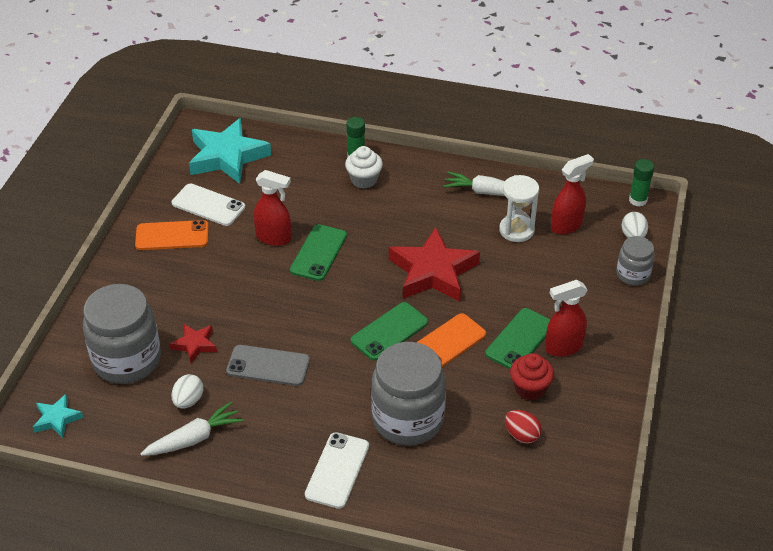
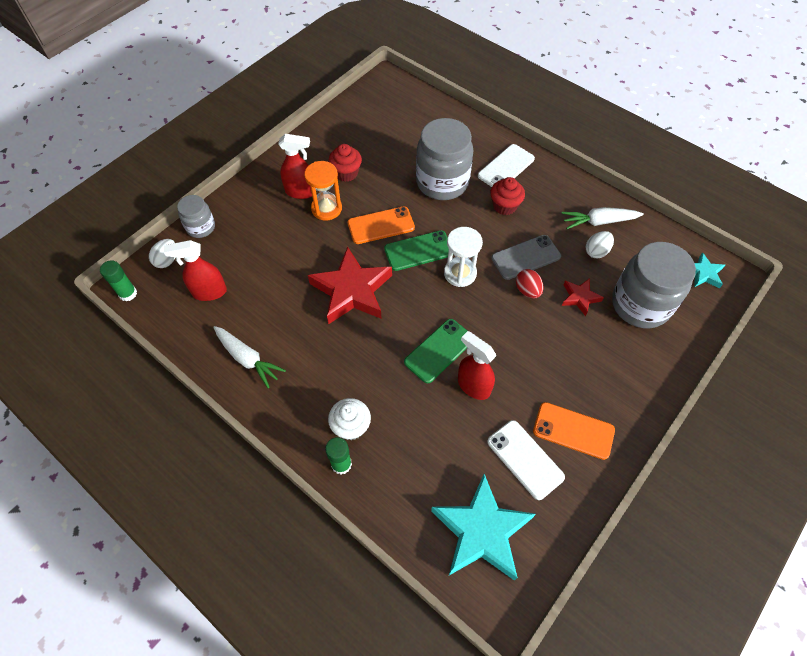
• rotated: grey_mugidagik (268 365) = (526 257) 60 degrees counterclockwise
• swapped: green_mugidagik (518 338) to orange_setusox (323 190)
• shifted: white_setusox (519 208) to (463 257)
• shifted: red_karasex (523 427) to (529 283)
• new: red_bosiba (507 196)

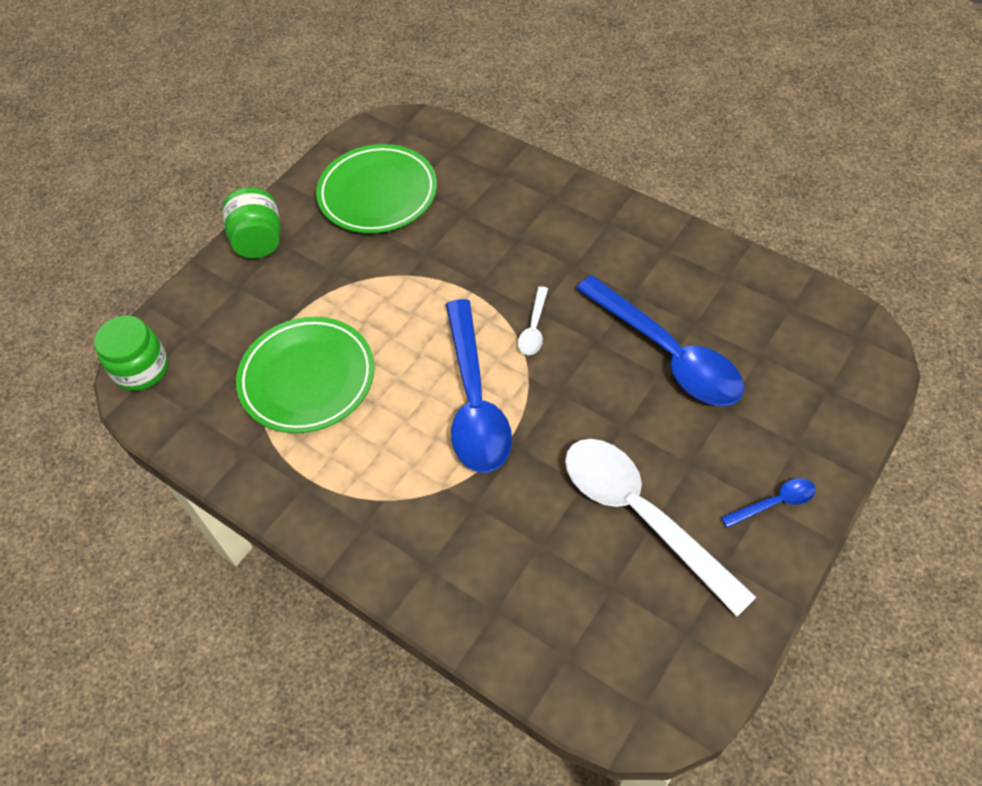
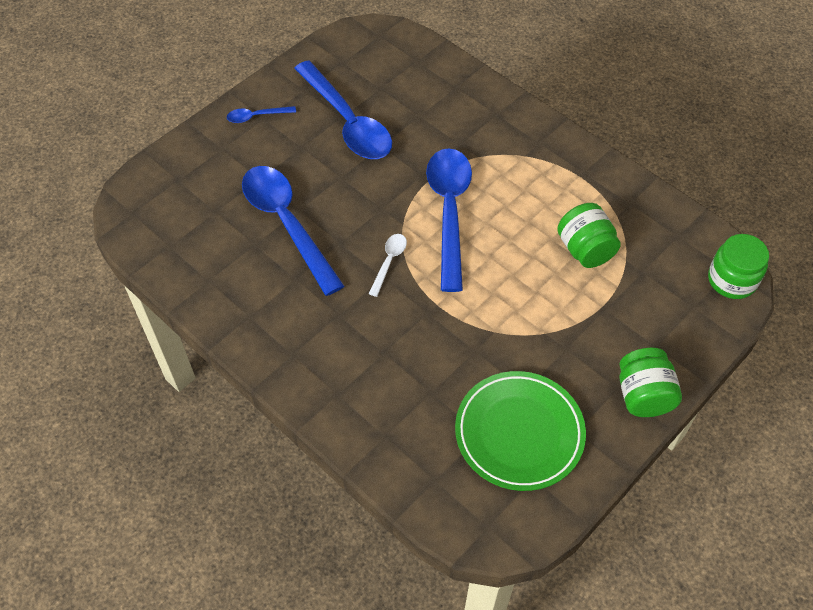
• swapped: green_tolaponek (305 375) to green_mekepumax (589 235)
• repainted: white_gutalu (660 528) to blue_gutalu (343 109)

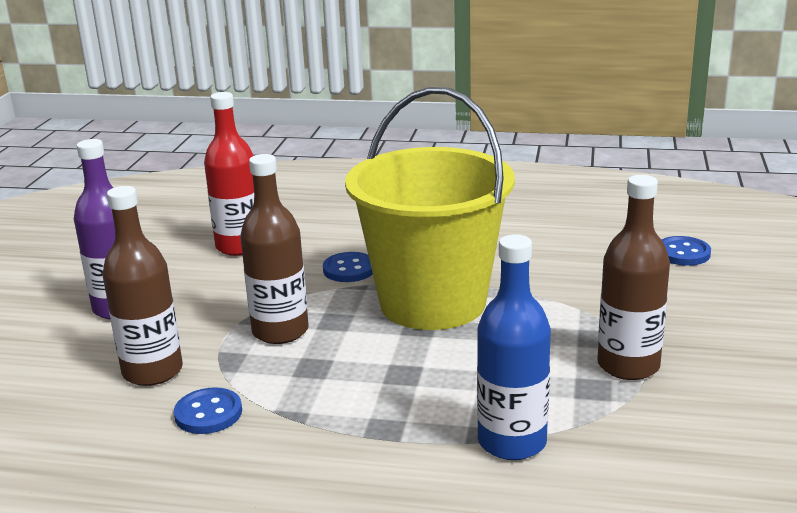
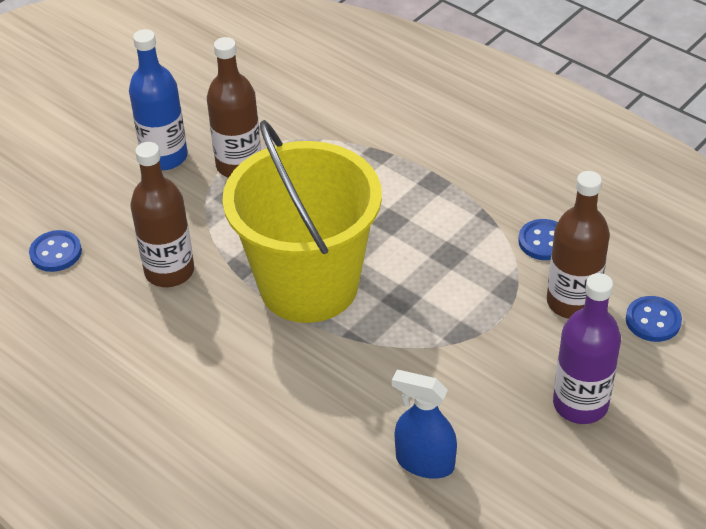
• swapped: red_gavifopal (229 174) to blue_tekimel (424 424)
• shifted: brown_gavifopal (274 249) to (162 214)
• shifted: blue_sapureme (348 267) to (654 319)
• shifted: blue_gavifopal (514 347) to (158 99)

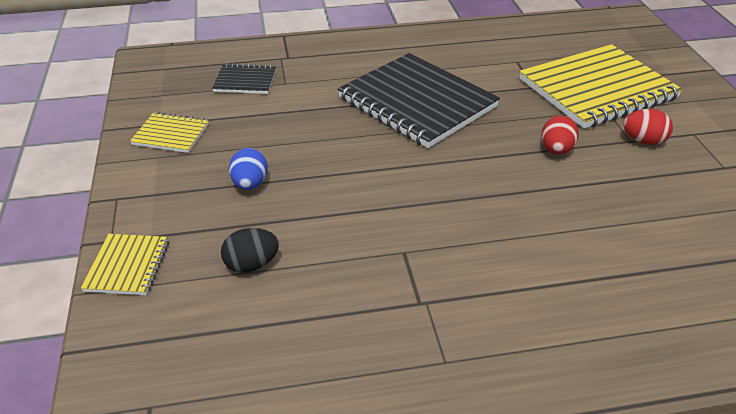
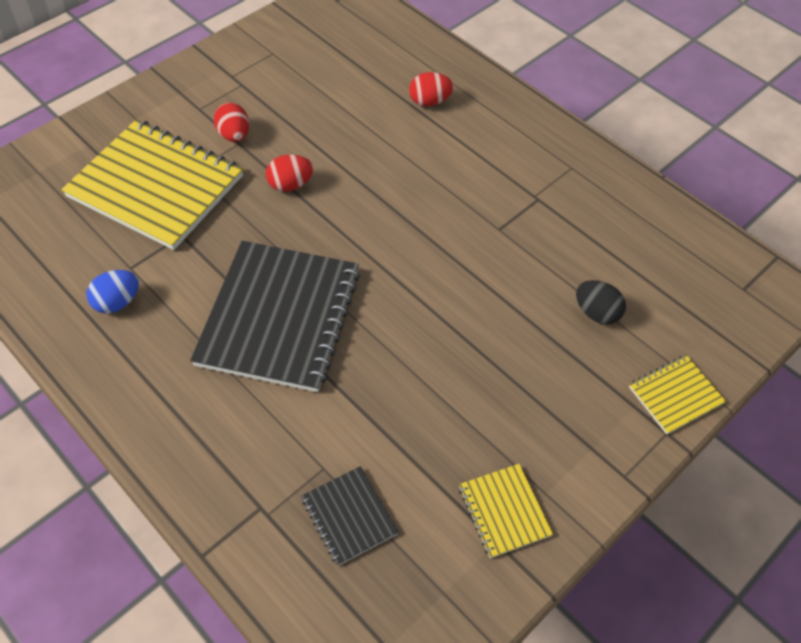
• shifted: blue_karasex (248 169) to (112 291)
• new: red_karasex (431 89)

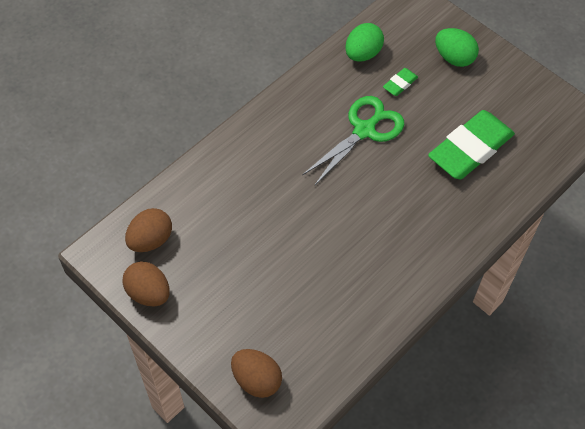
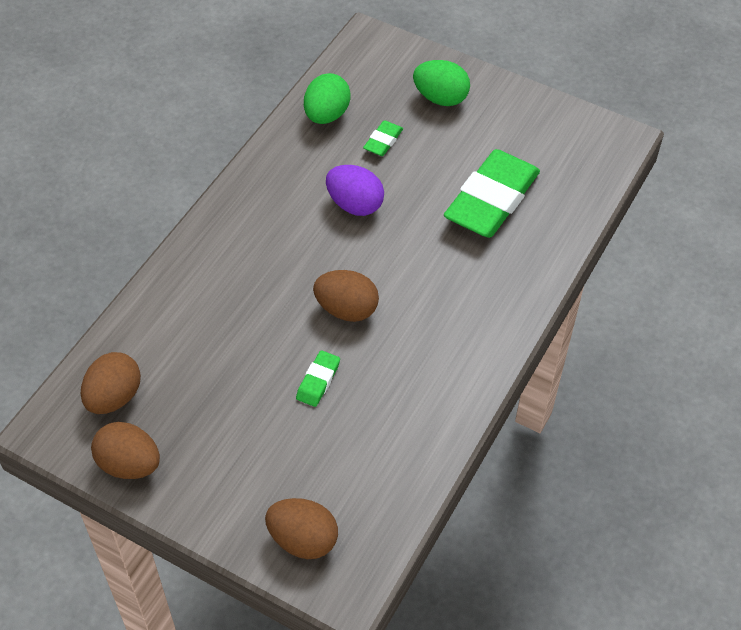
• swapped: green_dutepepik (353 141) to purple_karasex (355 190)
• new: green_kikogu (318 378)
• new: brown_karasex (346 296)

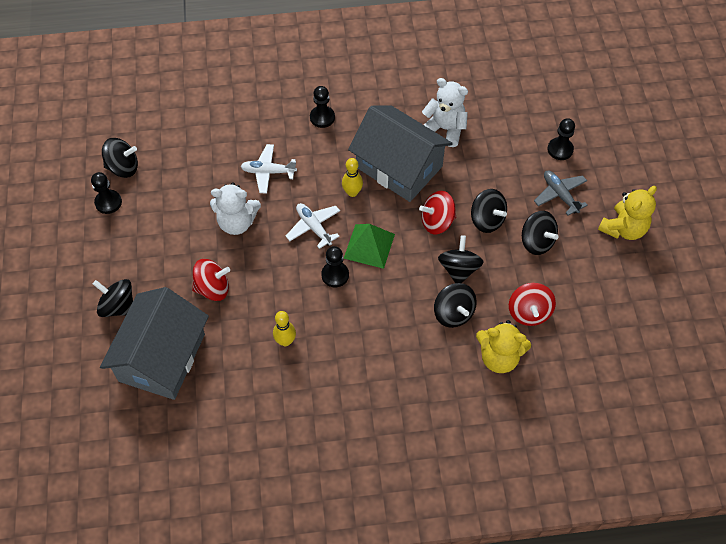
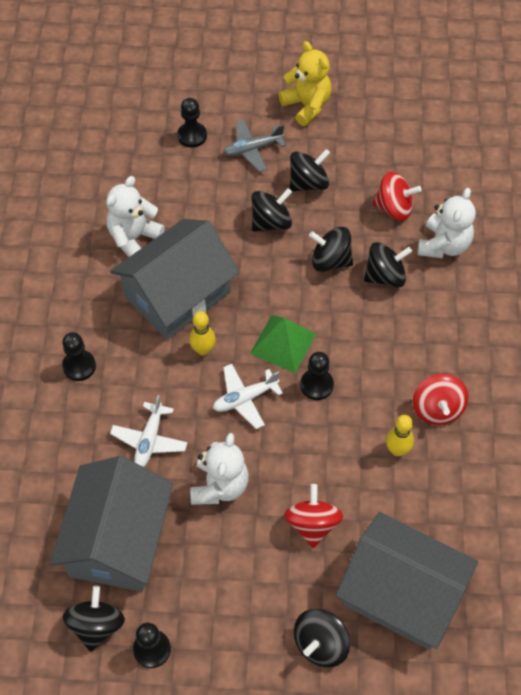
• shifted: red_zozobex (437 212) to (440 399)
• repainted: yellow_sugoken (503 346) to white_sugoken (446 223)
• new: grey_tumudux (111 524)

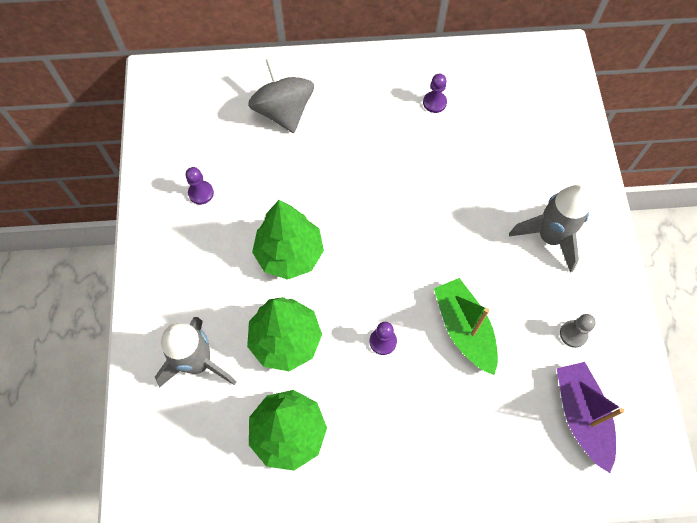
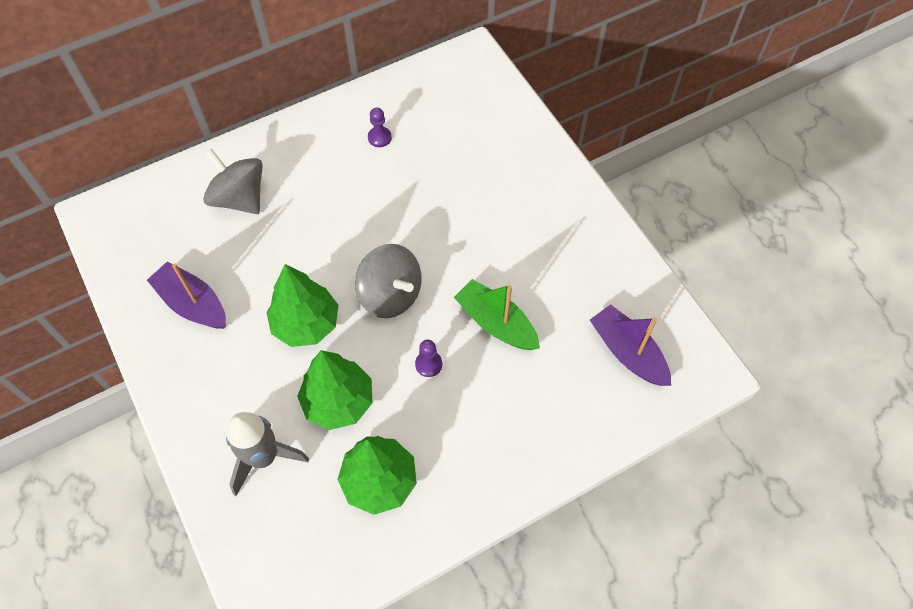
• swapped: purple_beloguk (199 186) to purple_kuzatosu (186 295)
• gone: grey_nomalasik (549 229)
• gone: grey_beloguk (578 331)
• new: grey_zozobex (388 281)

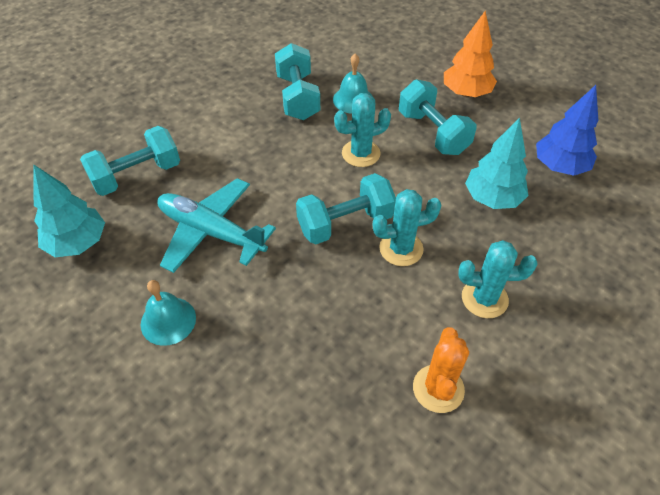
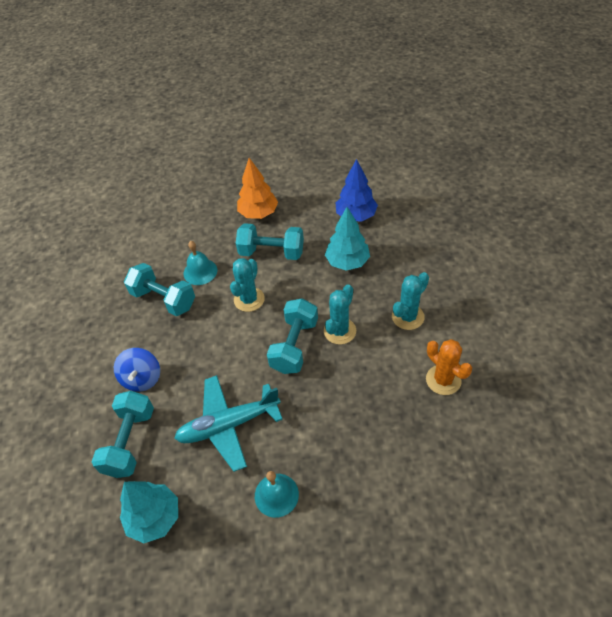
• new: blue_zozobex (137 370)

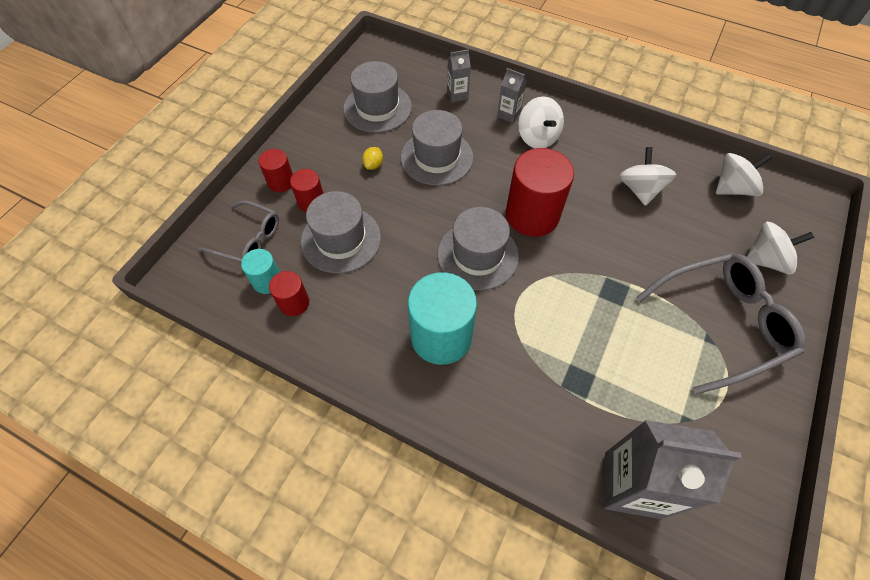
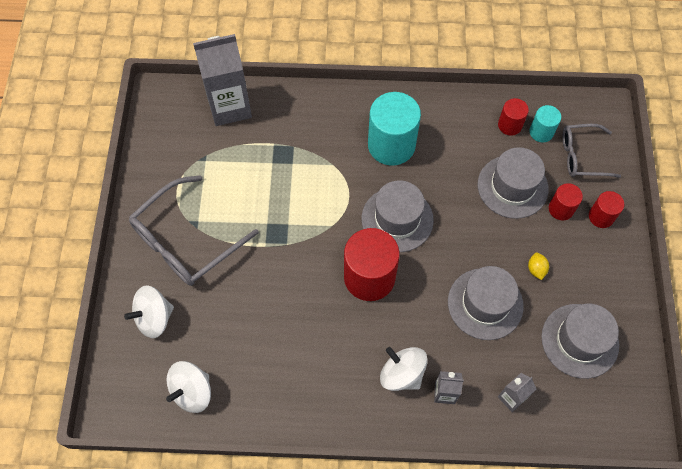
• gone: white_zozobex (647 176)

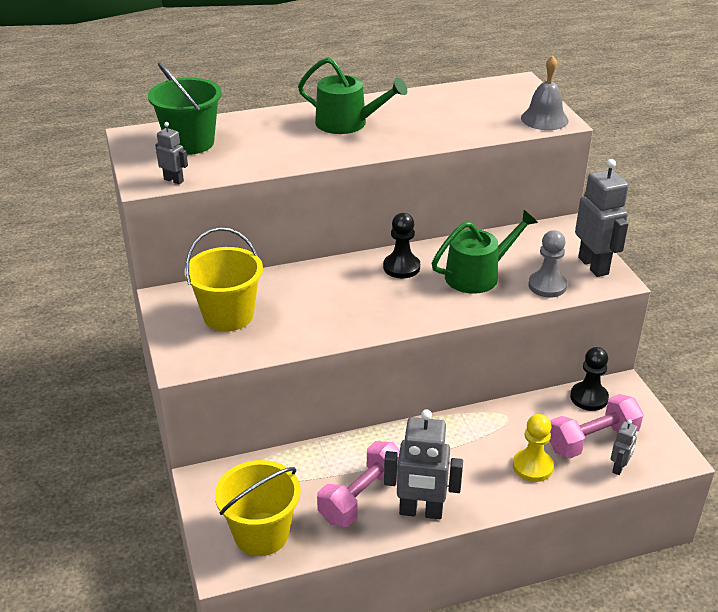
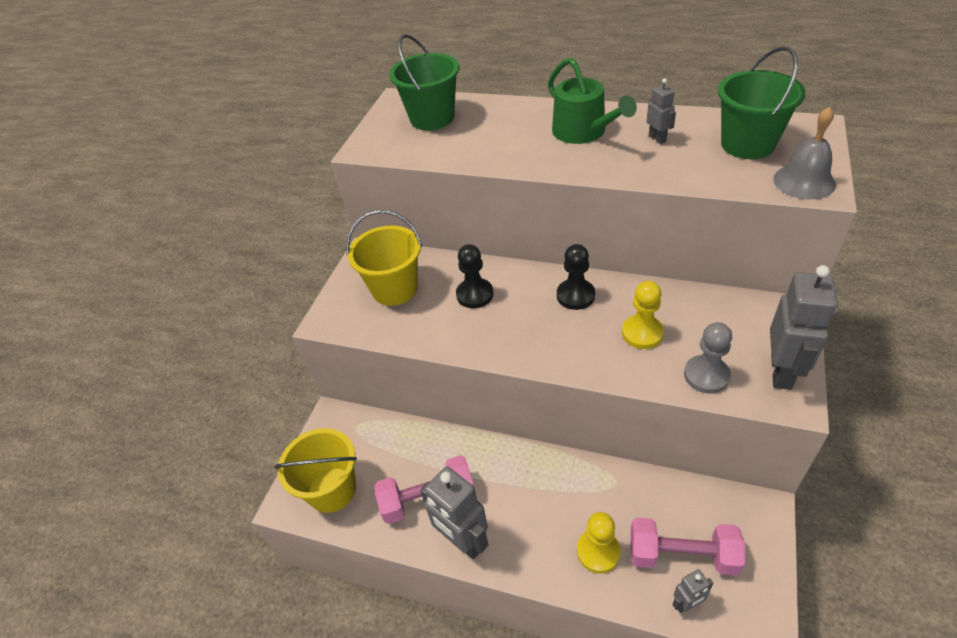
• shifted: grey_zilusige (171 153) to (661 111)
• swapped: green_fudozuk (485 252) to yellow_beloguk (643 315)
• shifted: black_beloguk (589 379) to (474 276)
• new: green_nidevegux (762 102)

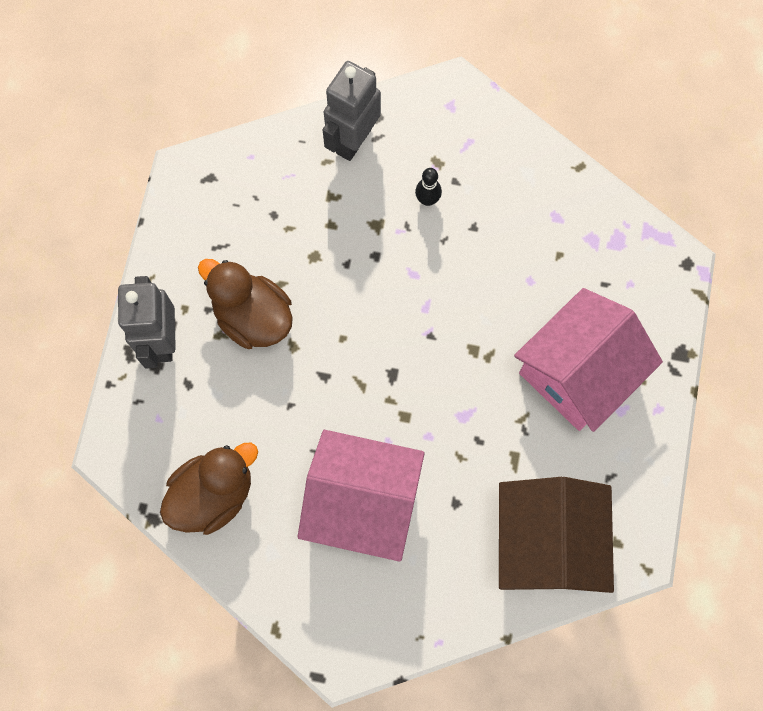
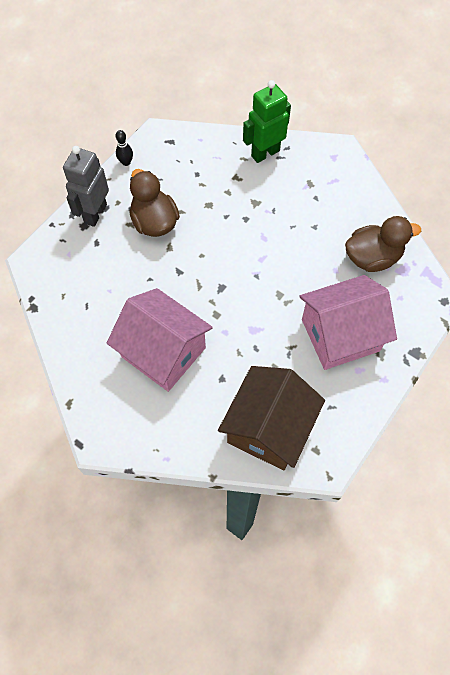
• shifted: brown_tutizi (209 489) to (383 244)
• repainted: grey_zilusige (352 111) to green_zilusige (267 121)
• shifted: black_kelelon (428 187) to (124 148)

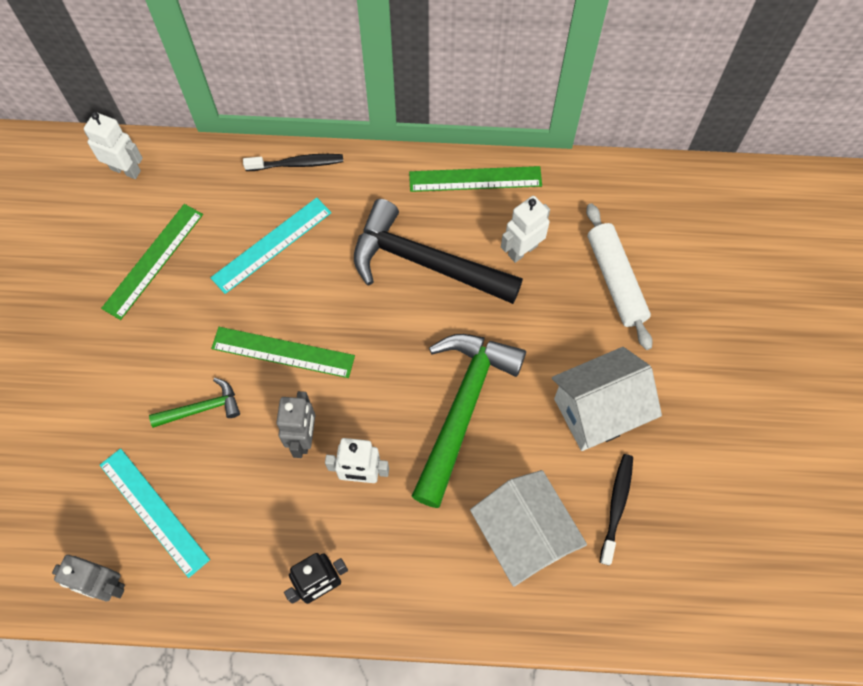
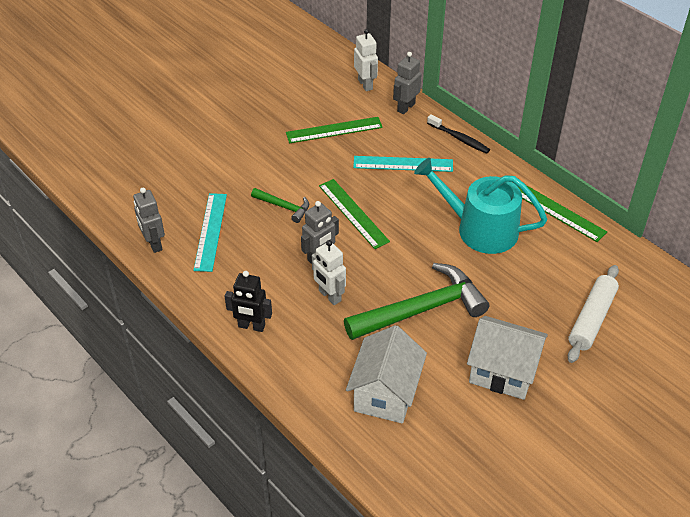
• swapped: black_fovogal (438 251) to turquoise_fudozuk (480 206)
• gone: white_zilusige (525 229)
• gone: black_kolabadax (616 509)
• new: grey_zilusige (407 83)

